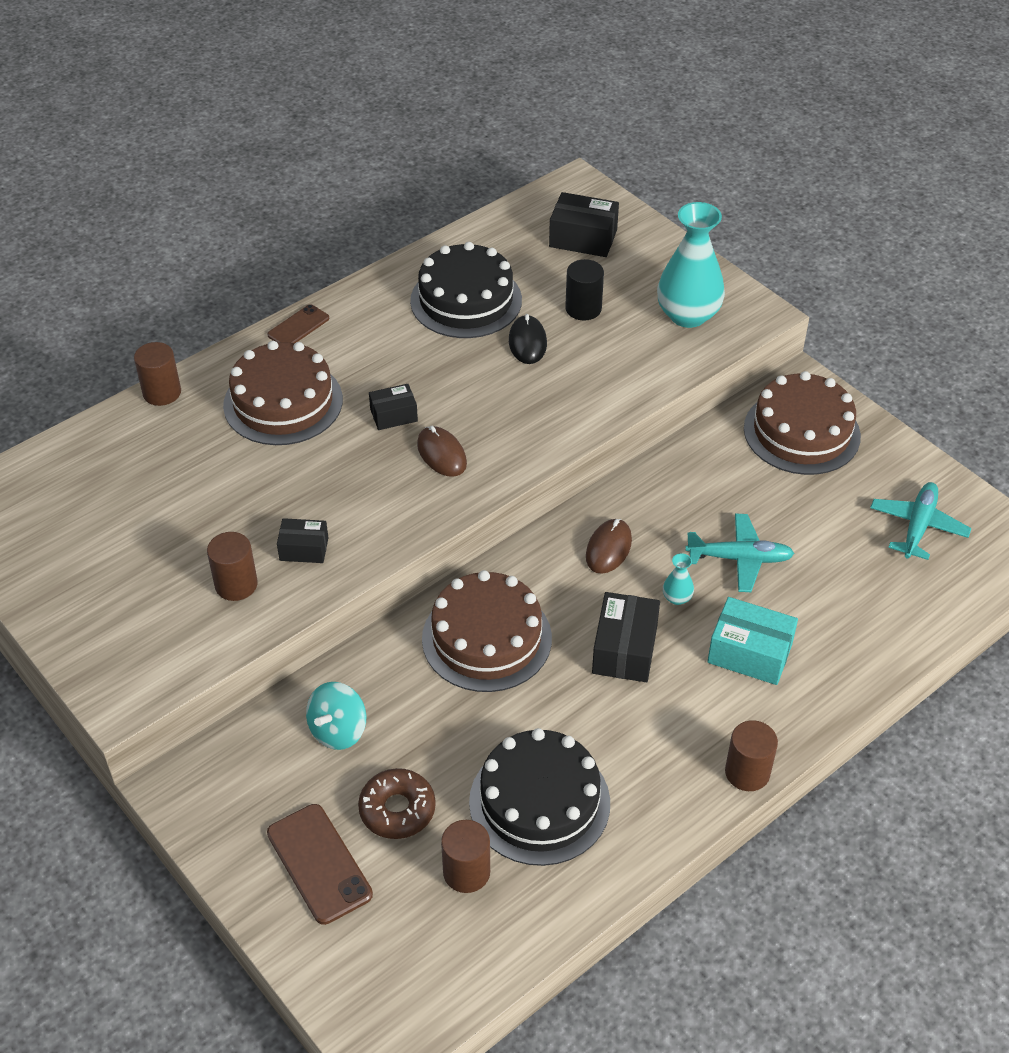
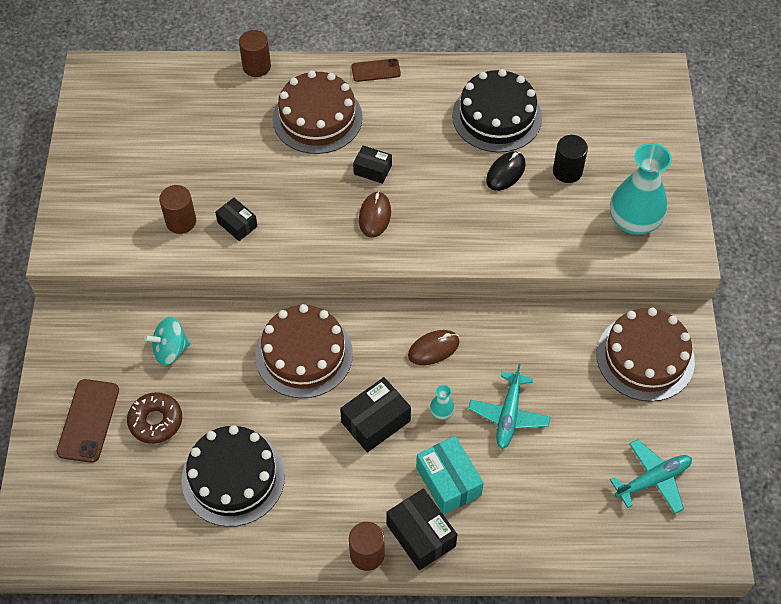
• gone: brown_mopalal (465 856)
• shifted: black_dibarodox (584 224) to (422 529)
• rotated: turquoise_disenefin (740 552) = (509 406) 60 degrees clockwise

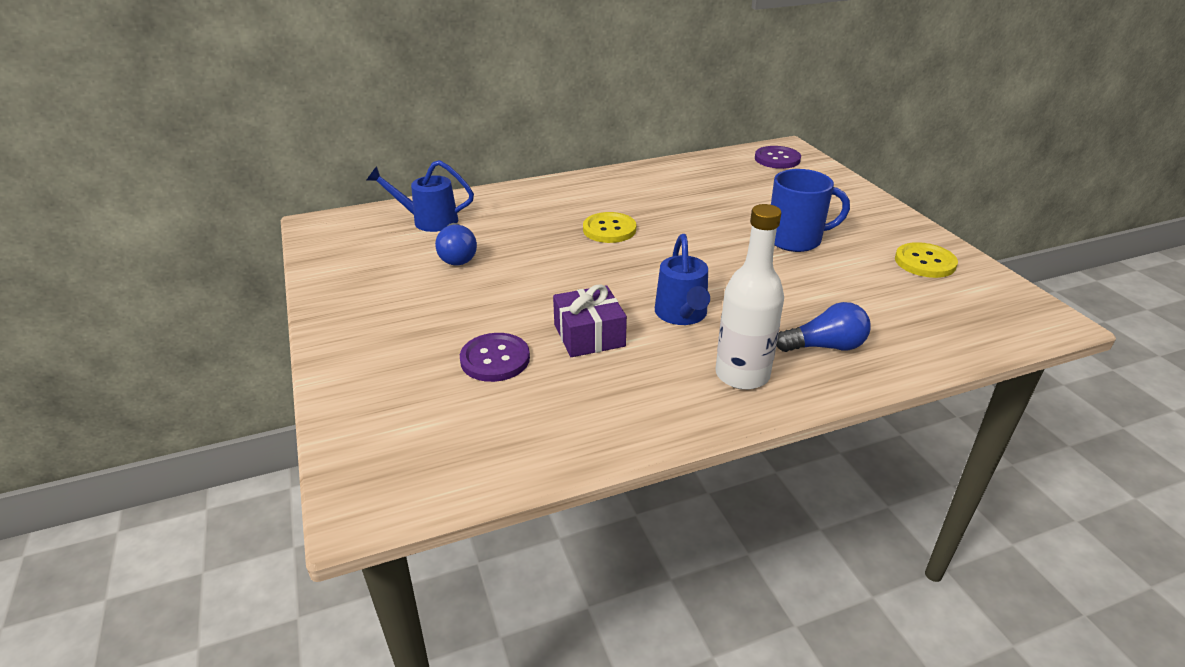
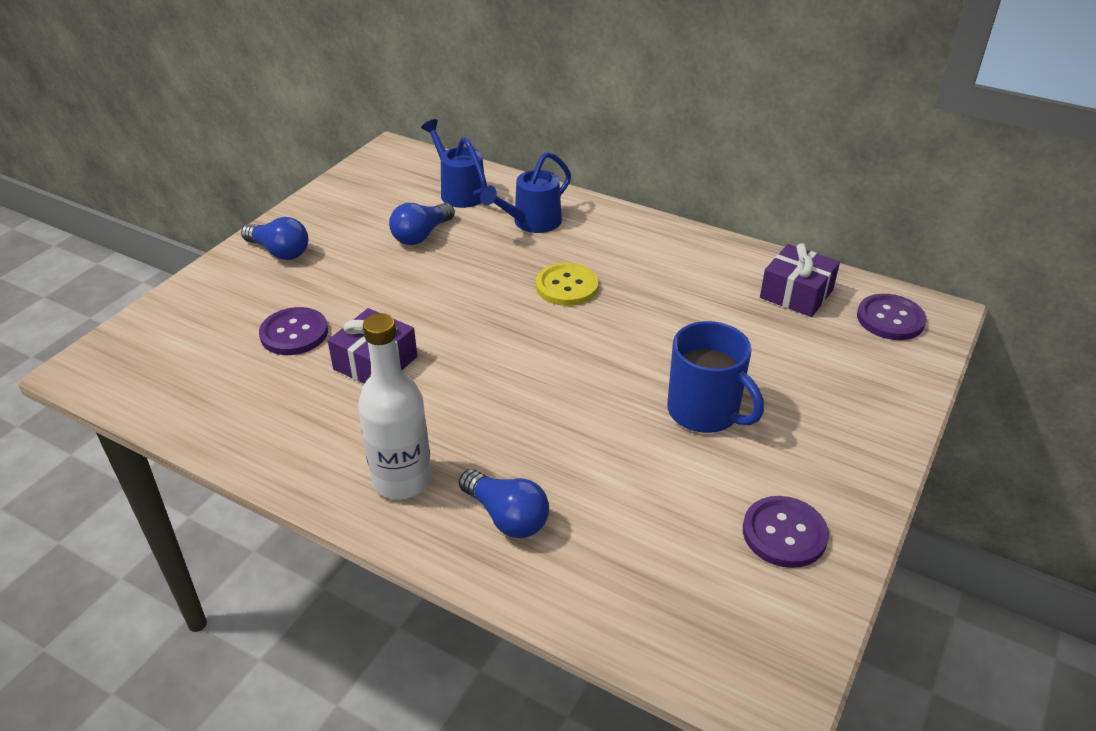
• shifted: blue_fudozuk (682 279) to (525 192)
• repainted: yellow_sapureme (926 260) to purple_sapureme (786 532)
• new: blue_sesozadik (275 238)
• new: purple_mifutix (800 280)

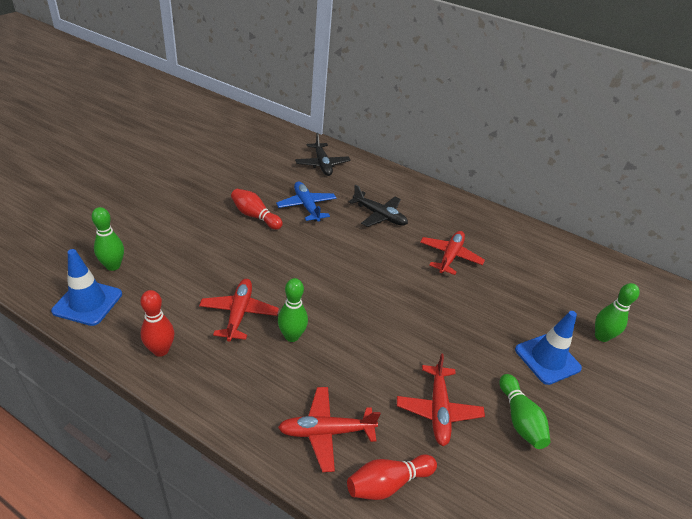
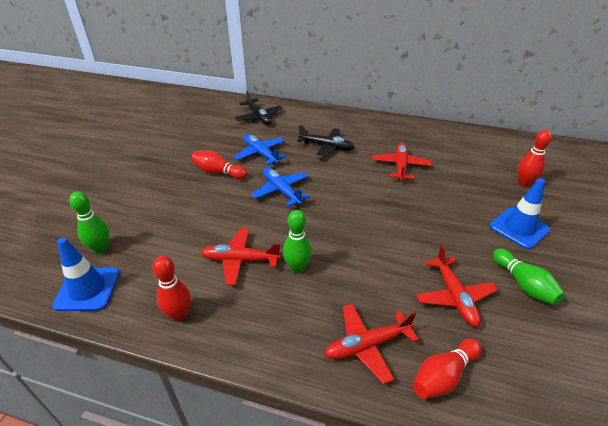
• rotated: red_disenefin (239 310) = (241 256) 75 degrees counterclockwise
• gone: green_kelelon (617 312)
• new: blue_disenefin (280 187)
• new: red_kelelon (535 158)

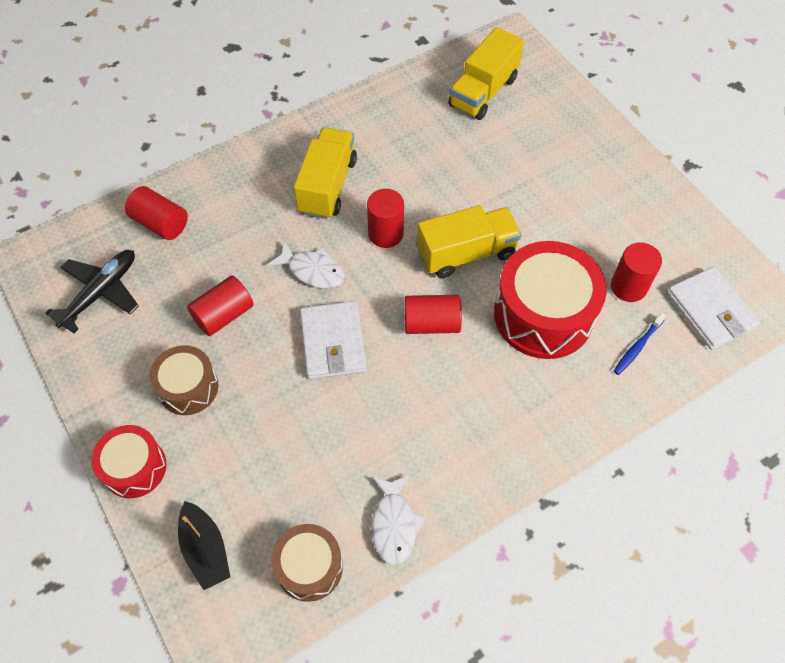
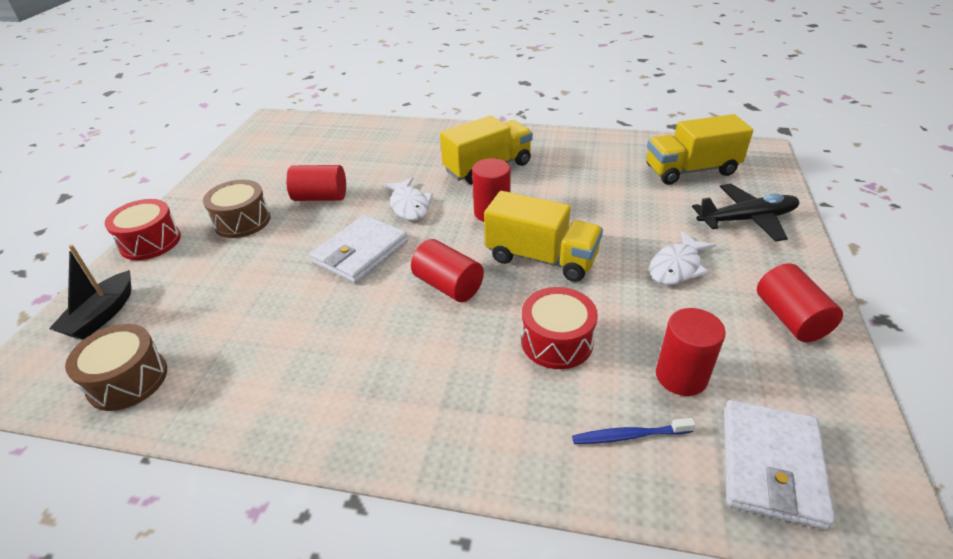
• shifted: black_disenefin (92 291) to (745 213)
• shifted: red_mopalal (156 213) to (800 302)
• shifted: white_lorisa (398 519) to (682 258)
• scaled: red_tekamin (550 300) = (559 328) x0.57

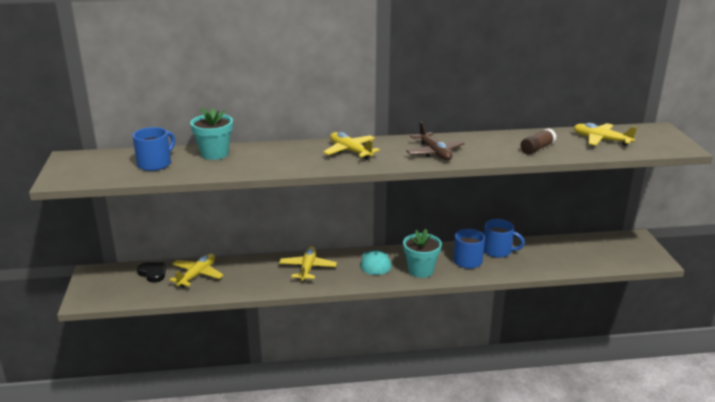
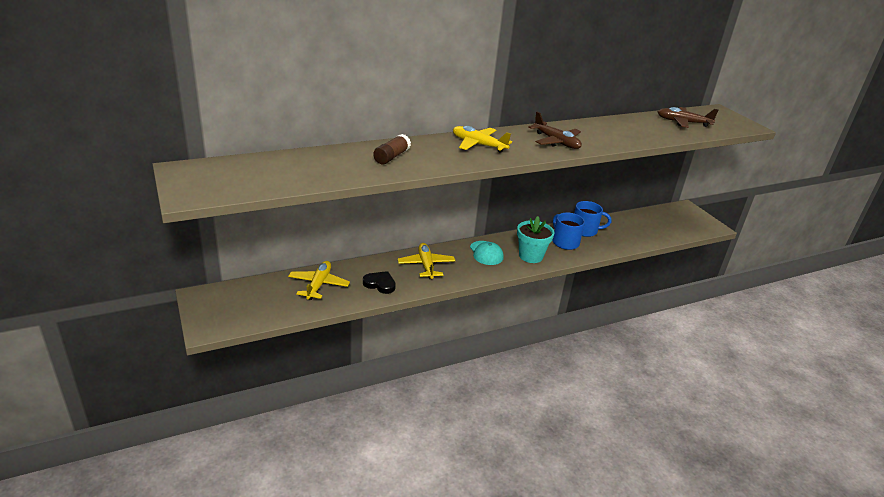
• gone: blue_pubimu (153 149)
• shifted: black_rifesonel (151 272) to (379 282)
• gone: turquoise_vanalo (211 134)
• shifted: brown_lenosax (539 141) to (392 149)
• repainted: yellow_disenefin (605 134) to brown_disenefin (688 117)

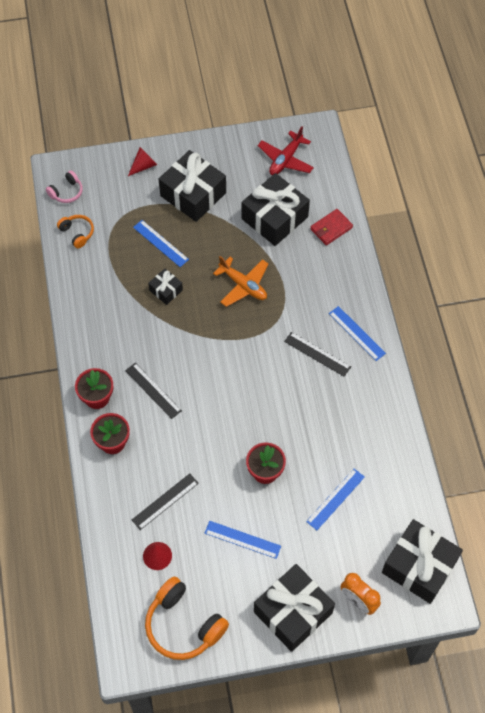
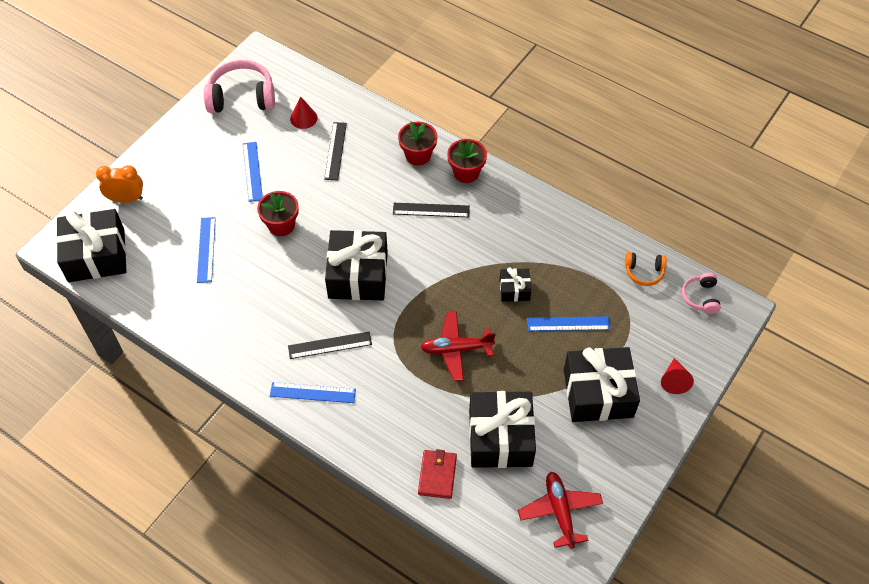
• repainted: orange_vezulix (187 618) to pink_vezulix (239 86)
• rotated: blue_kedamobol (243 540) = (253 172) 75 degrees counterclockwise
• repainted: orange_disenefin (240 281) to red_disenefin (458 346)
• shifted: black_mifutix (294 608) to (356 265)

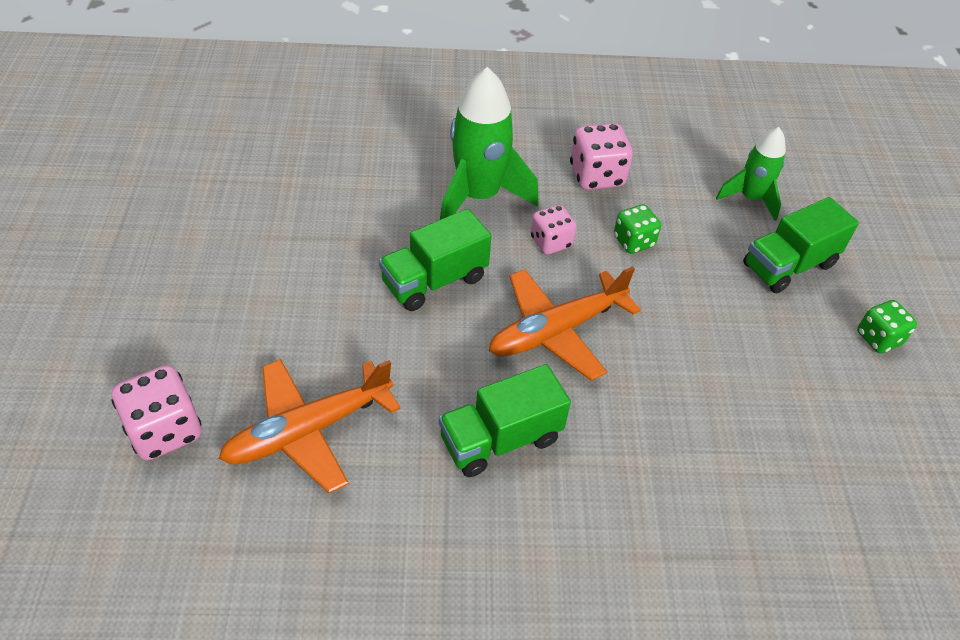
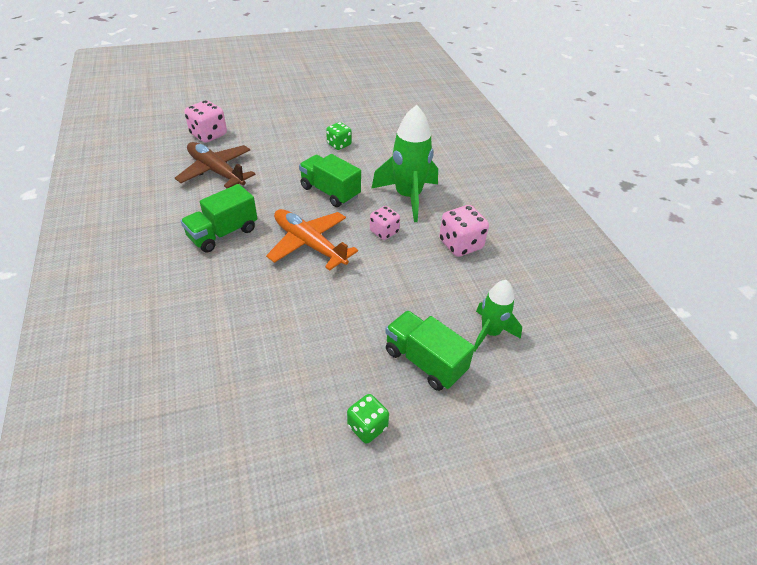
• repainted: orange_disenefin (309 426) to brown_disenefin (215 165)
• rotated: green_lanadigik (505 420) = (219 218) 90 degrees counterclockwise
• shifted: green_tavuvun (637 229) to (339 136)

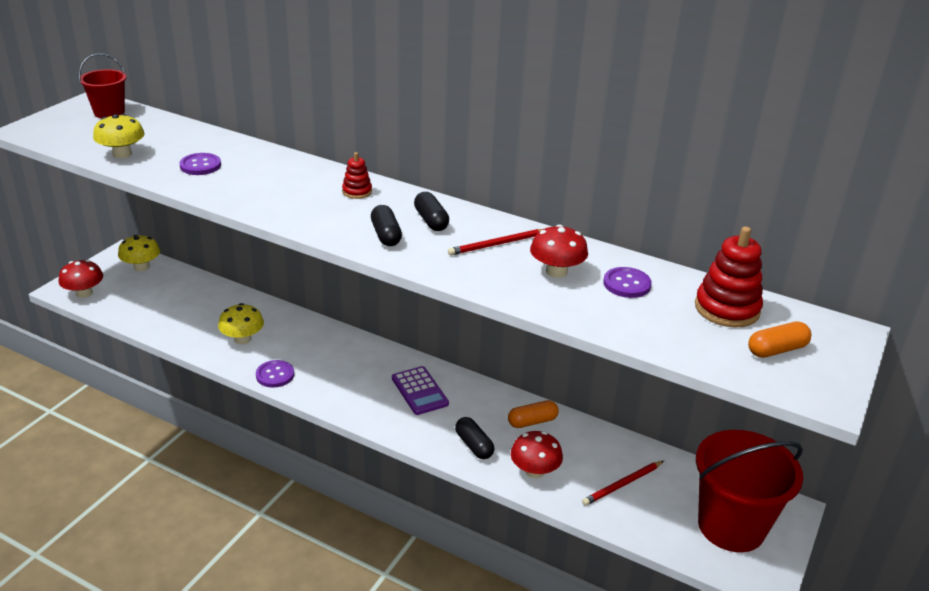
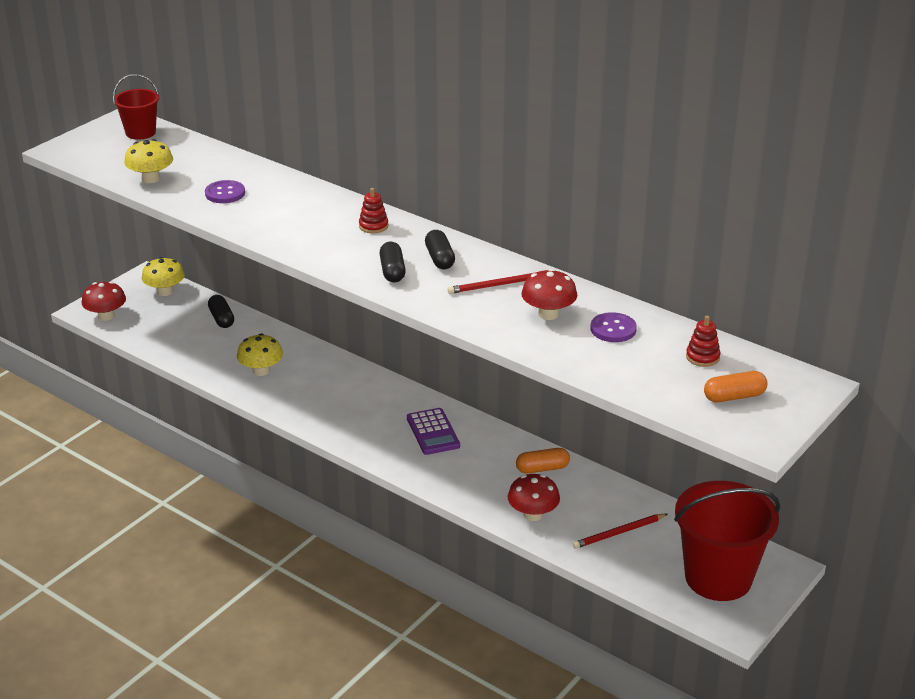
• gone: purple_sapureme (275 374)
• shifted: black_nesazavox (474 438) to (221 311)
• scaled: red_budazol (729 277) = (703 341) x0.54

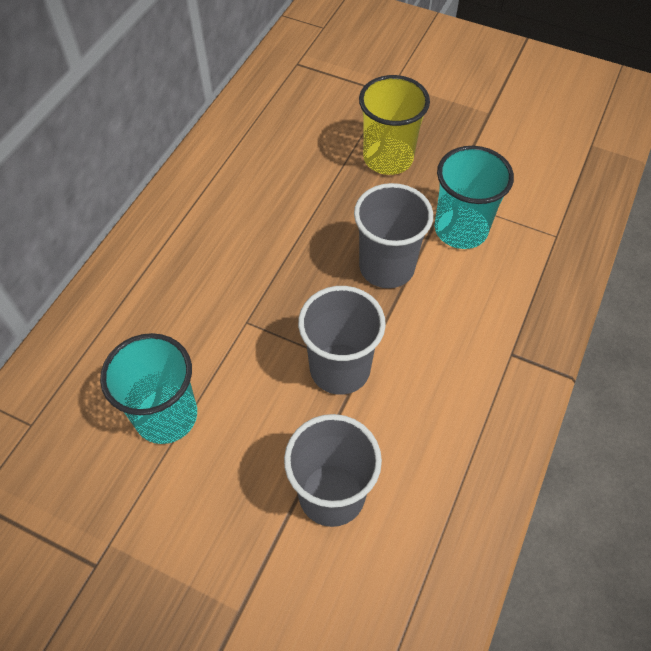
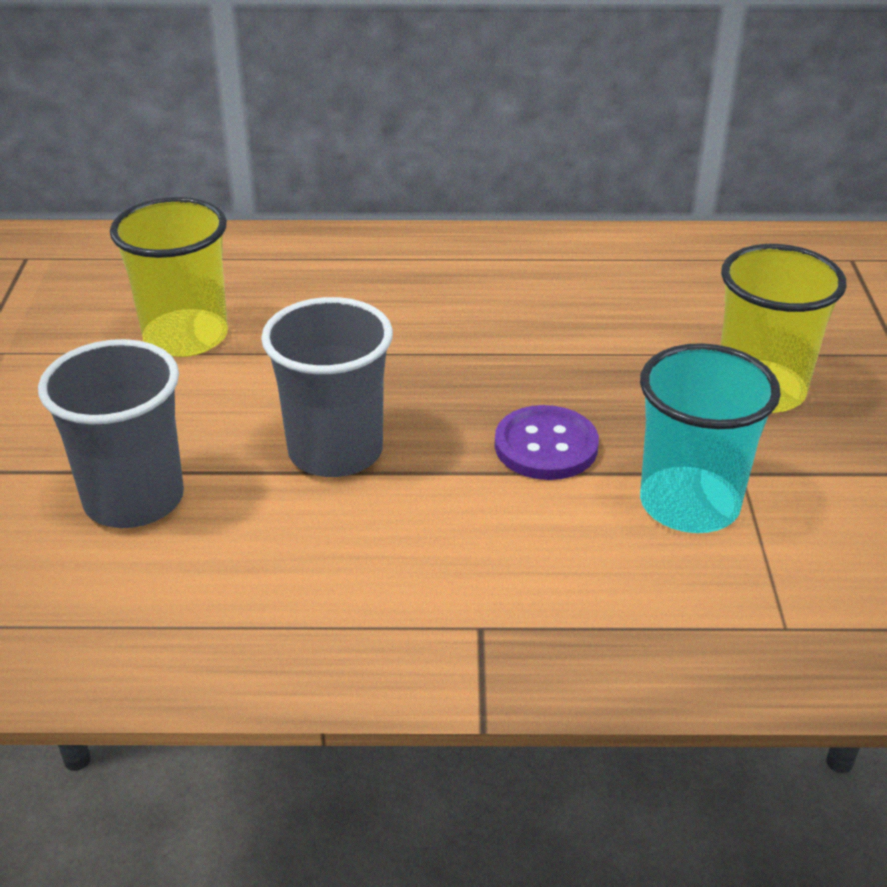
• repainted: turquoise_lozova (148 388) to yellow_lozova (169 277)
• swapped: grey_lozova (393 235) to purple_sapureme (547 442)

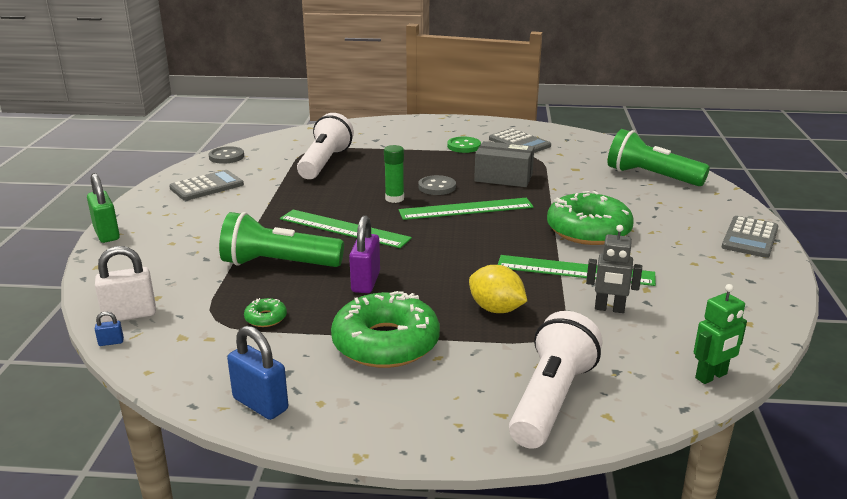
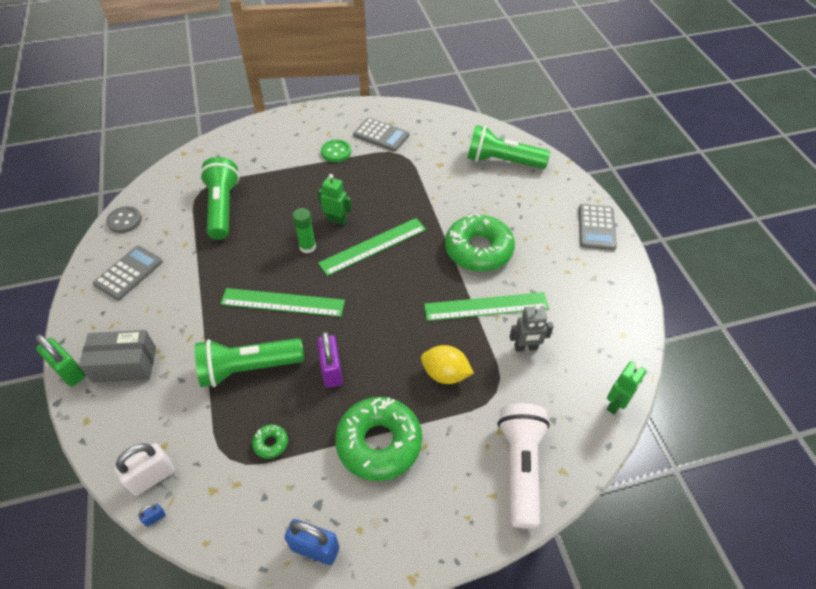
• repainted: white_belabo (325 146) to green_belabo (220 198)
• swapped: grey_sapureme (437 185) to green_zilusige (335 200)
• shifted: grey_dibarodox (504 164) to (117 356)

